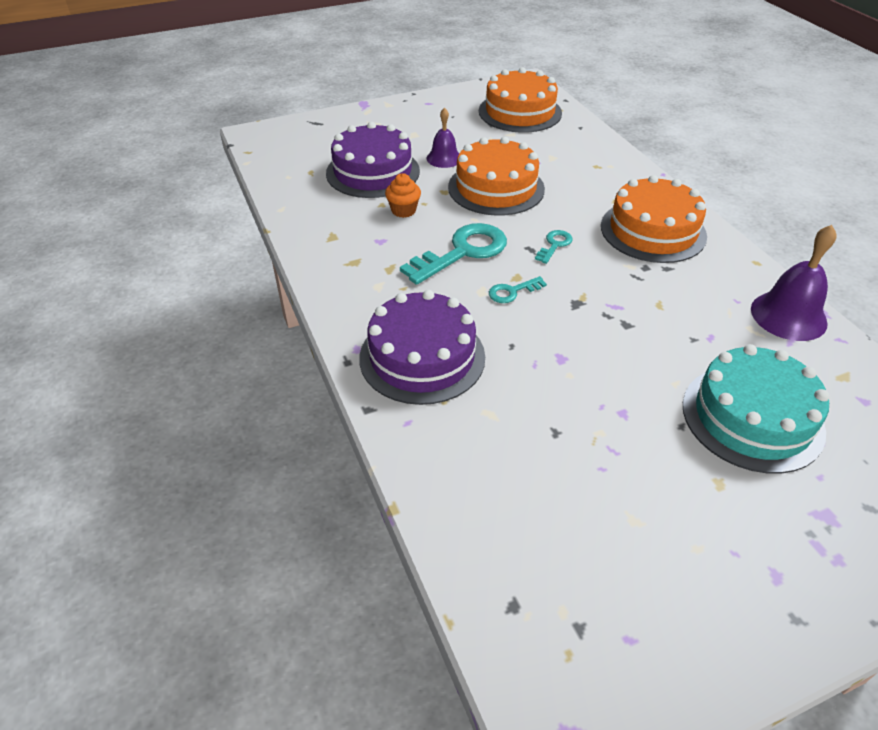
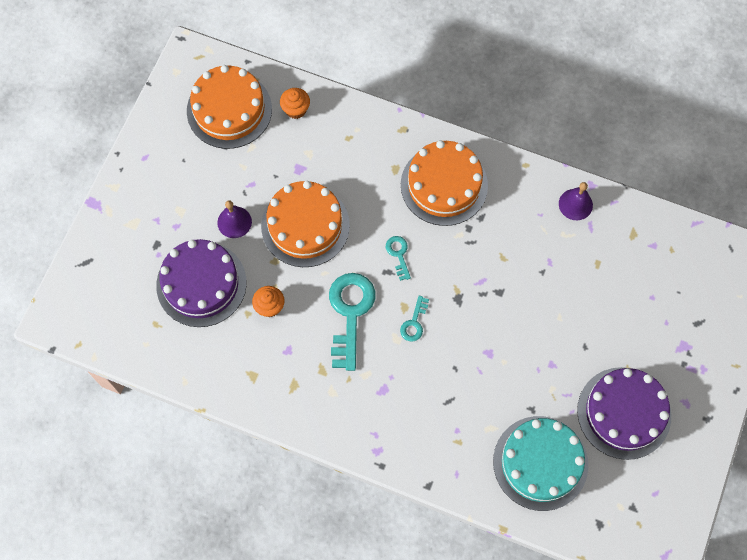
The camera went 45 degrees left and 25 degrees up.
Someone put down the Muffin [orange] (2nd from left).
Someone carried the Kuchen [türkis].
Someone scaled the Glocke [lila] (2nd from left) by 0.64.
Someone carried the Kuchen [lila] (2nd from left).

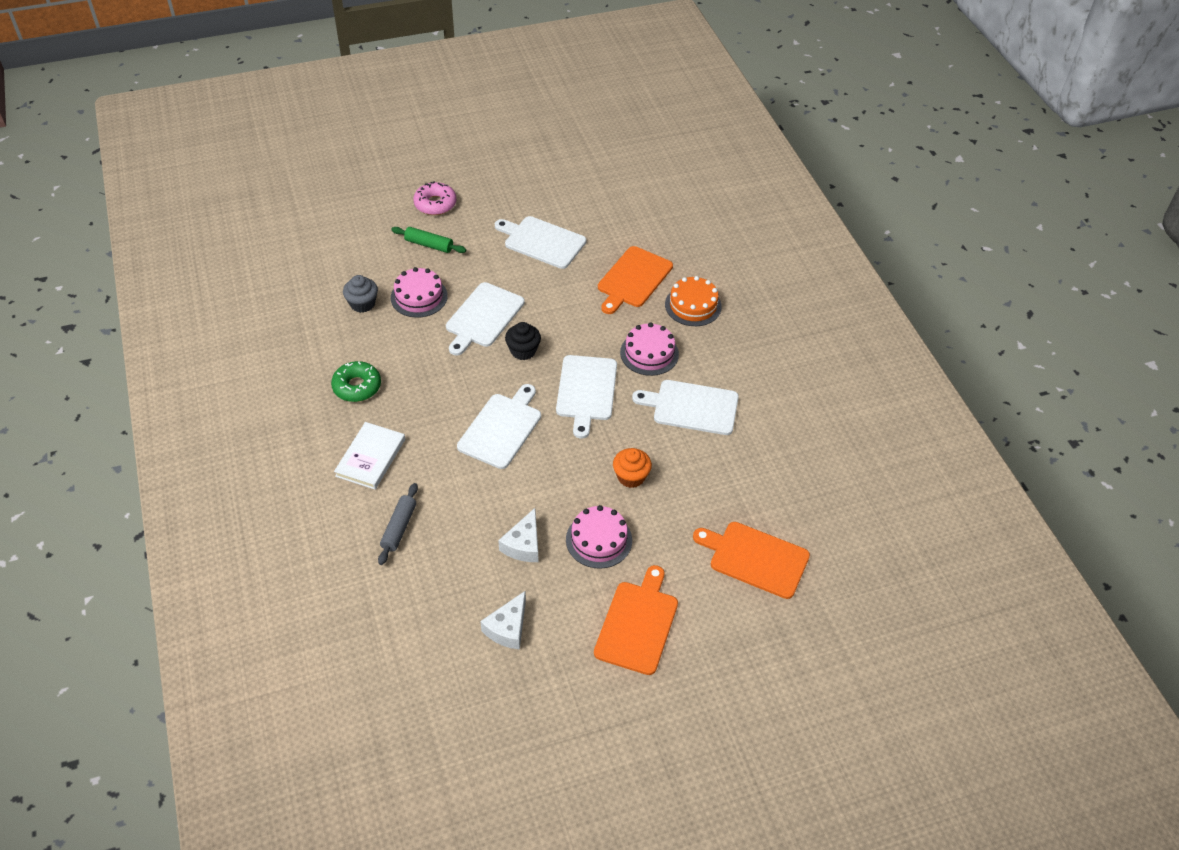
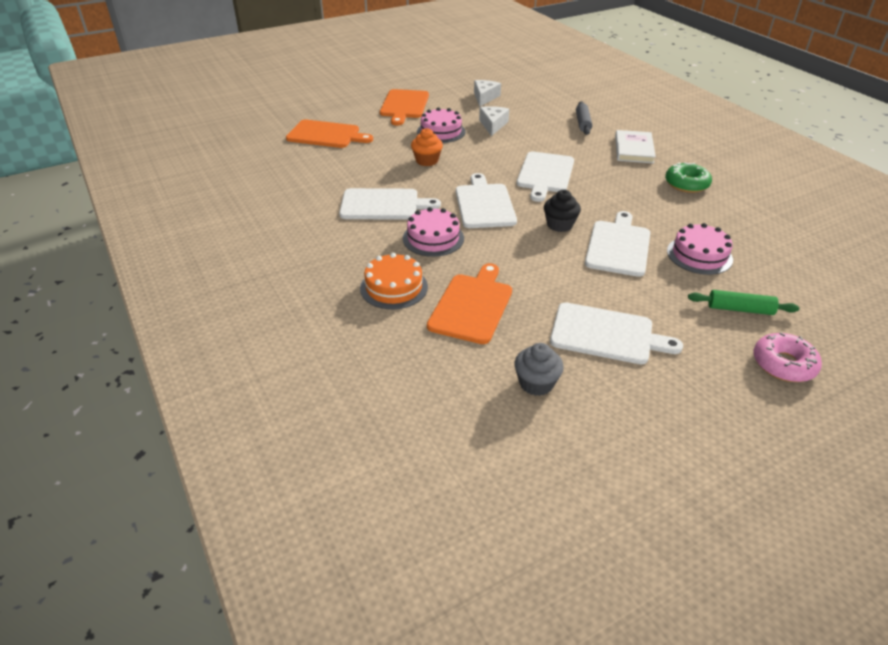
The camera went 170 degrees right and 10 degrees down.
Someone carried the Muffin [grau].

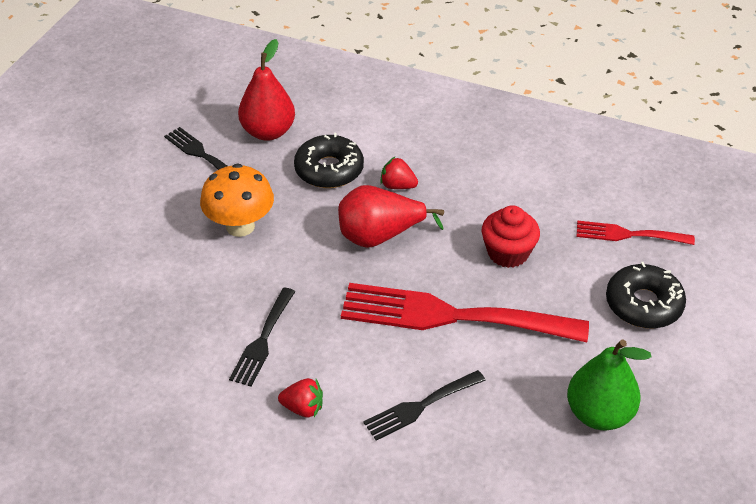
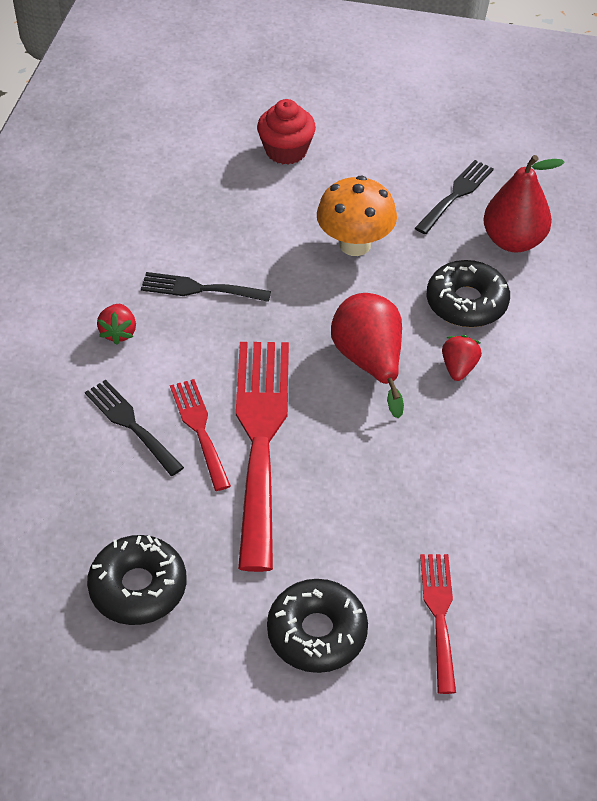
The camera went 80 degrees right and 5 degrees up.
Someone swapped the Birne [grün] for the Donut [schwarz] (1st from left).
Someone put down the Gabel [rot] (1st from left).
Someone carried the Muffin [rot].

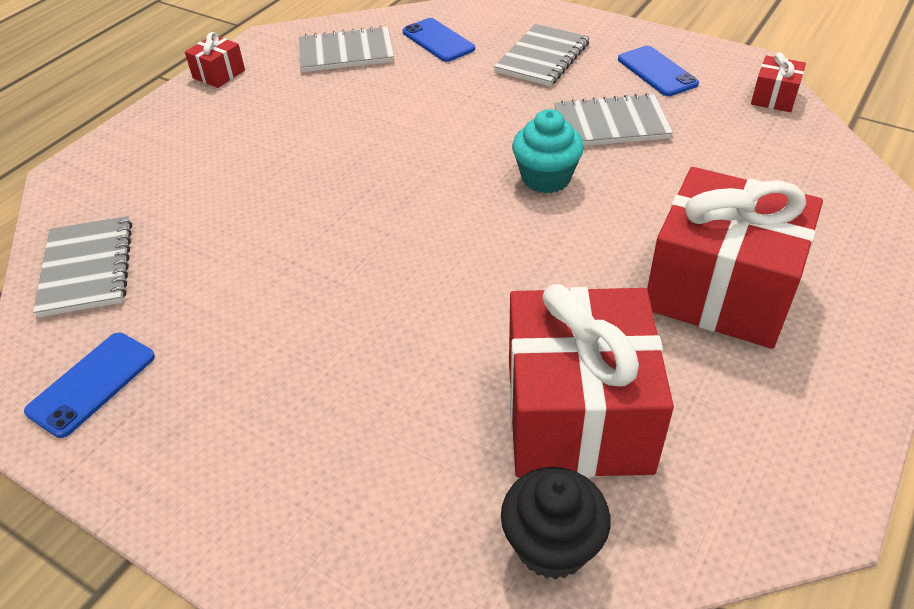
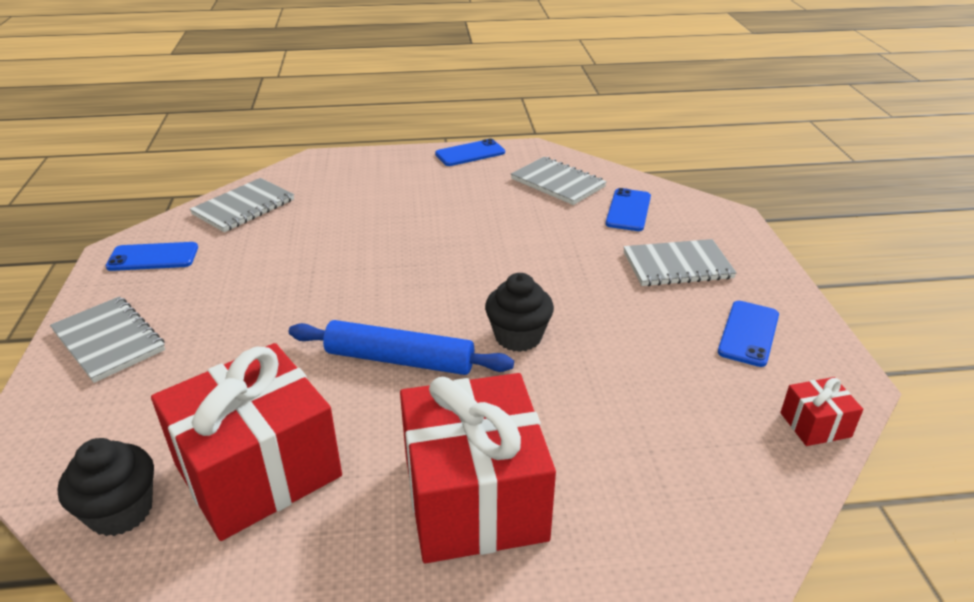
The camera went 50 degrees right and 10 degrees down.
Someone carried the Notizbuch [grau] (4th from left in the first image).
Someone put down the Nudelholz [blau].
Someone swapped the Geschenk [rot] (1st from left) for the Handy [blau] (2nd from left).
Someone repainted the Muffin [türkis], which became the Muffin [schwarz] (2nd from left).

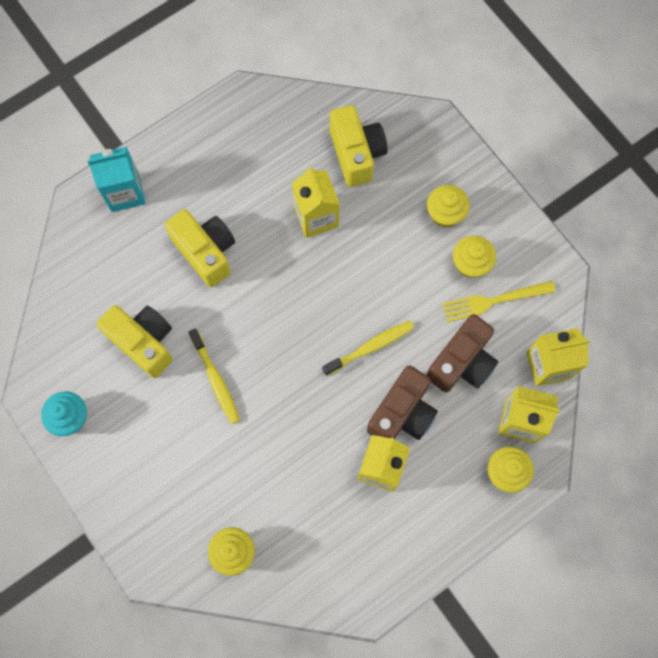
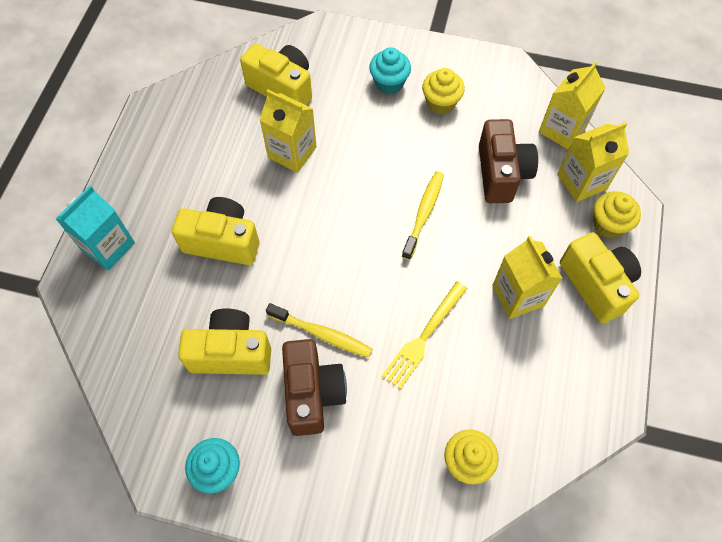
The camera went 40 degrees left and 10 degrees down.
Someone carried the Kamera [braun] (1st from left).
Someone repainted the Muffin [gelb] (2nd from left), which became the Muffin [türkis] (2nd from left).
Someone carried the Gabel [gelb].
Someone put down the Kamera [gelb] (4th from left).

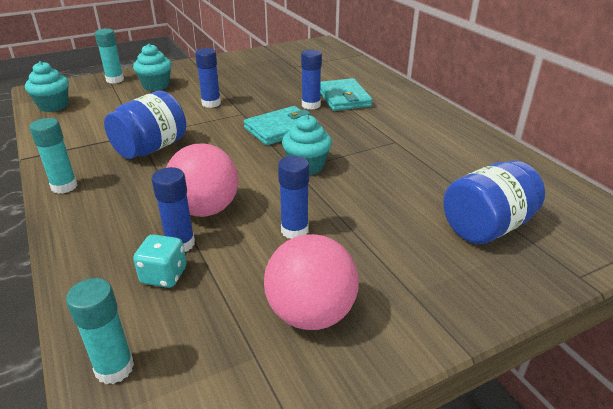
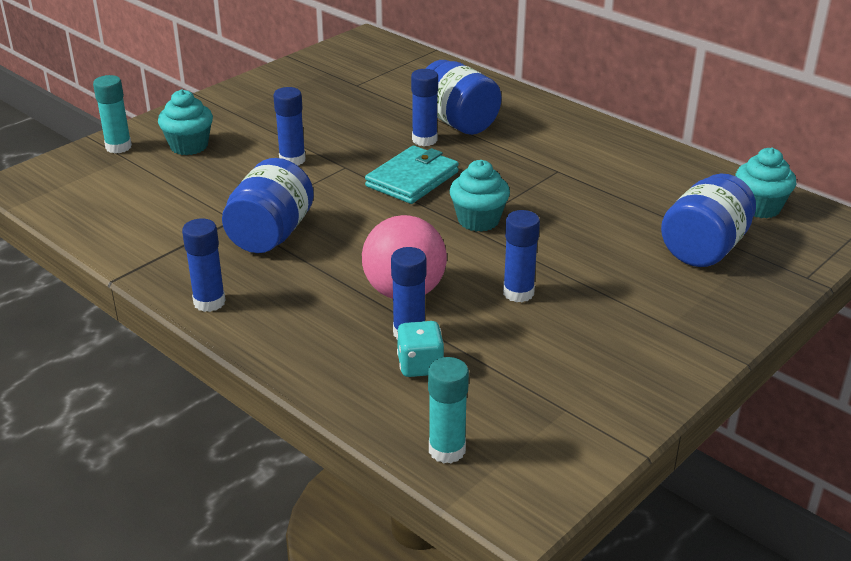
The camera went 20 degrees left and 0 degrees up.
Someone repainted the Klebestift [türkis] (1st from left), which became the Klebestift [blau] (1st from left).
Someone swapped the Geldbörse [türkis] (2nd from left) for the Einmachglas [blau] (2nd from left).
Someone carried the Muffin [türkis] (1st from left in the first image).
Someone took away the Ball [rosa] (2nd from left).

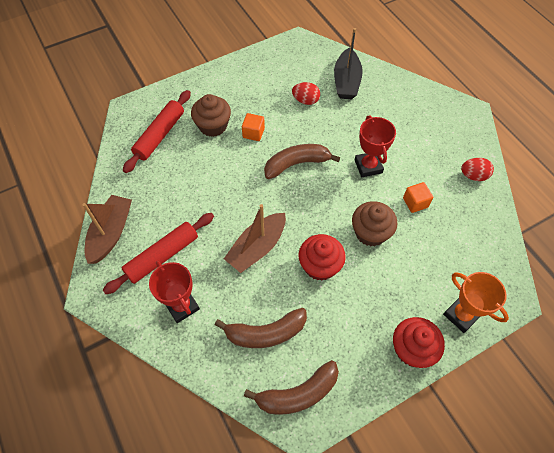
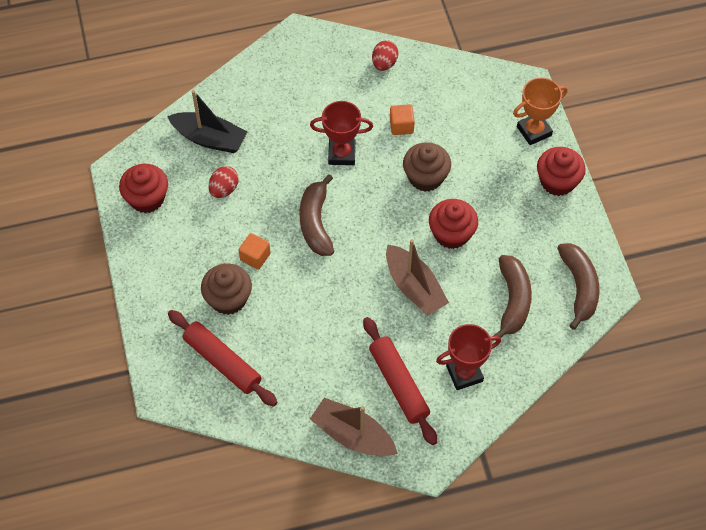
The camera went 75 degrees left and 0 degrees up.
Someone put down the Muffin [rot] (1st from left).

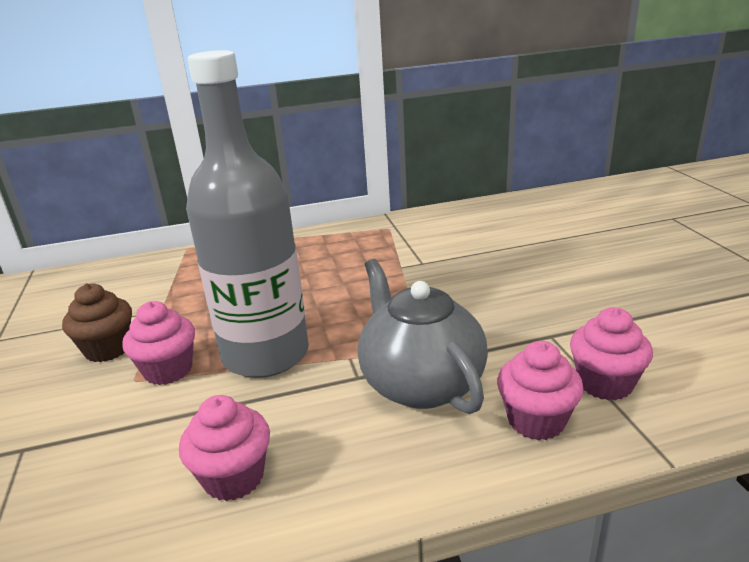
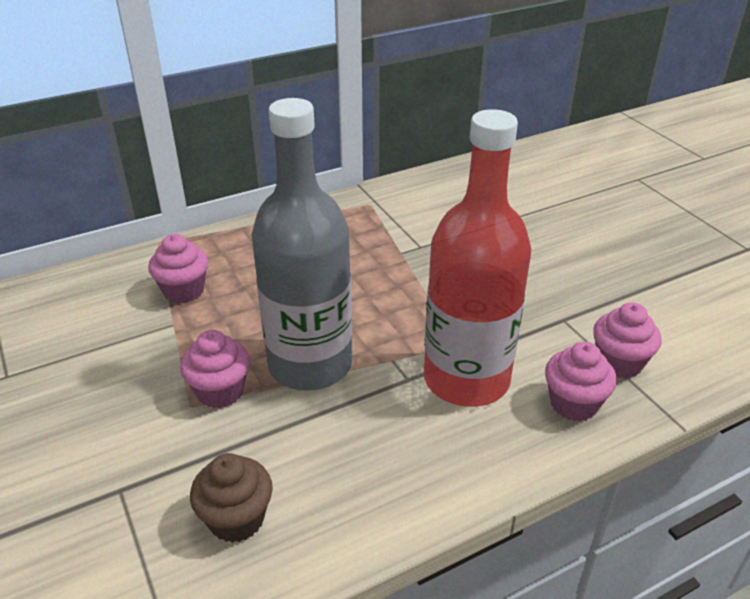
The camera went 15 degrees left and 10 degrees up.
Someone carried the Muffin [rosa] (2nd from left in the first image).
Someone carried the Muffin [braun].
Someone swapped the Teekanne [grau] for the Flasche [rot].

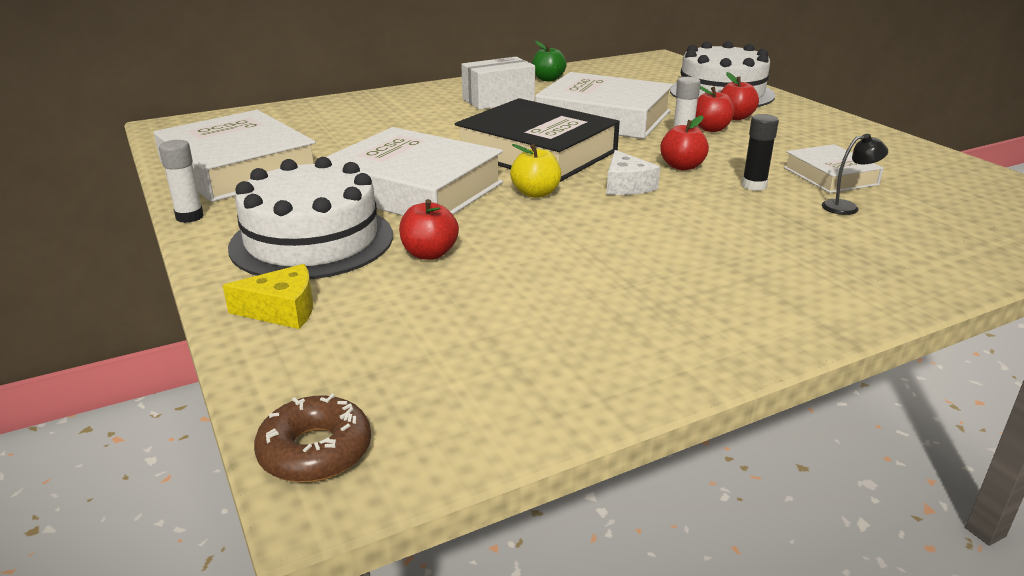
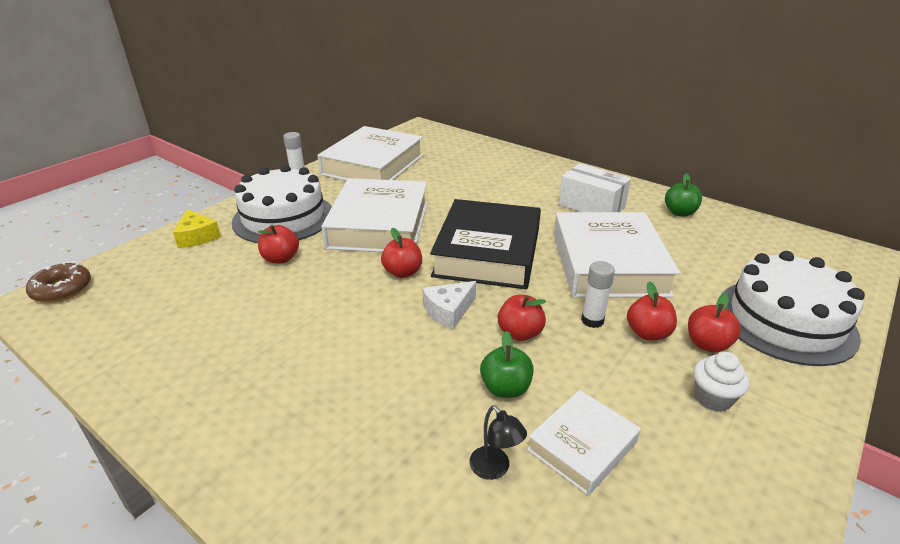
The camera went 65 degrees right and 5 degrees up.
Someone repainted the Apfel [gelb], which became the Apfel [rot] (2nd from left).
Someone swapped the Klebestift [schwarz] for the Apfel [grün] (1st from left).
Someone put down the Muffin [weiß].

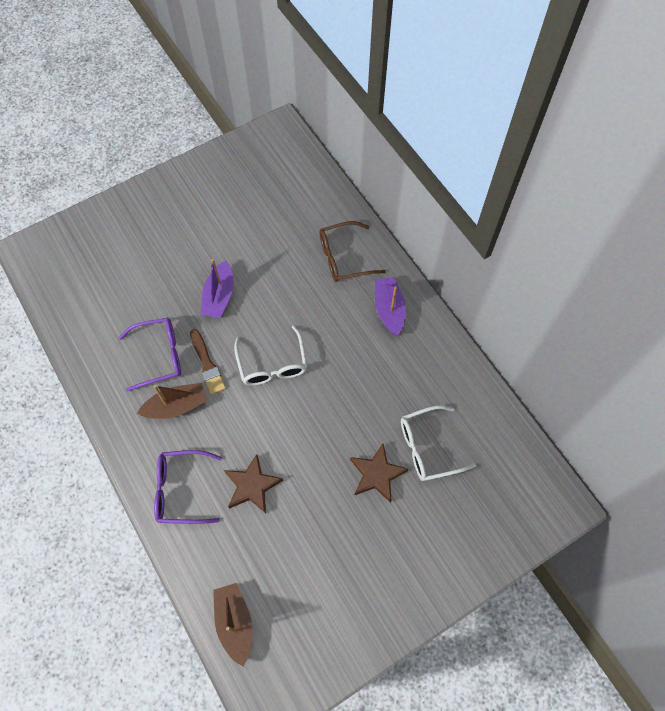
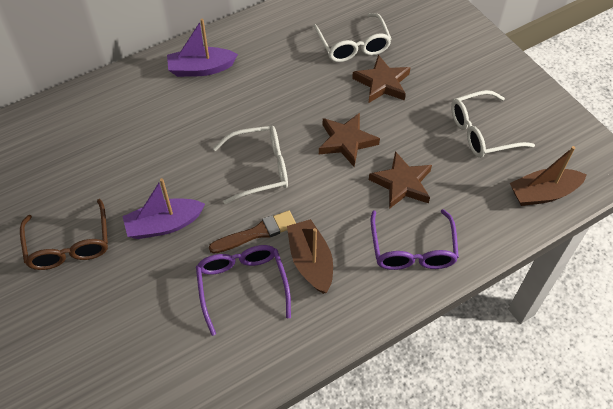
The camera went 90 degrees left and 10 degrees down.
Someone carried the Brille [braun].
Someone rotated the Boot [lila] (1st from left) by 150 degrees clockwise.
Someone put down the Stern [braun] (1st from left).
Someone put down the Brille [weiß] (3rd from left).

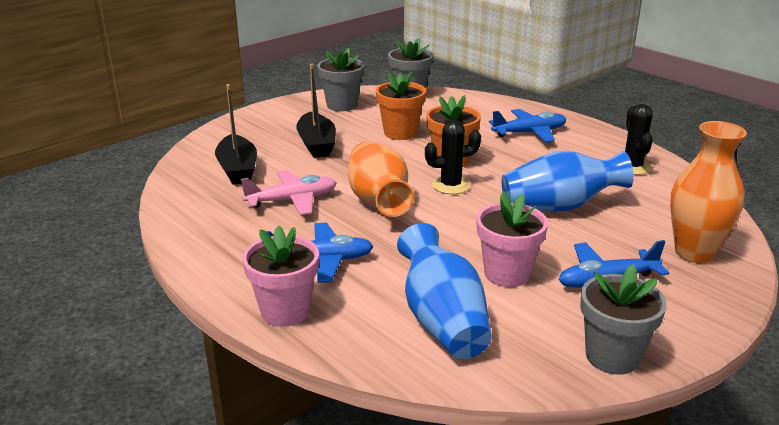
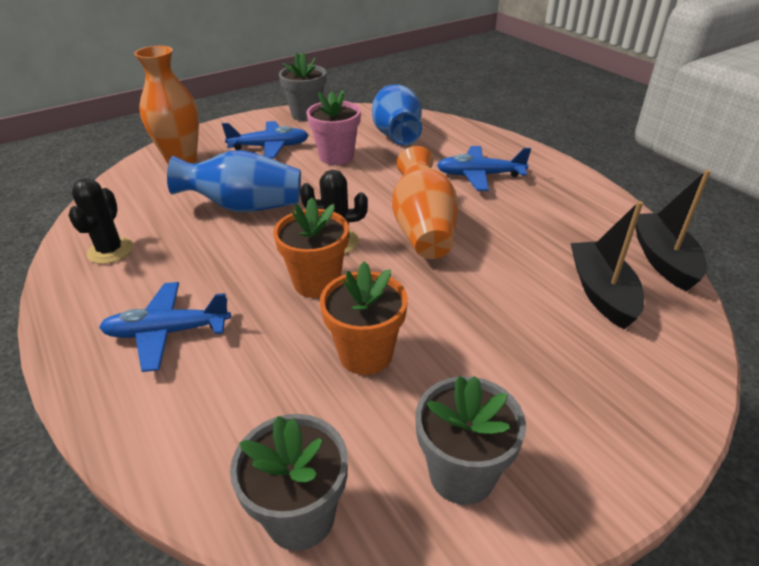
The camera went 170 degrees left and 10 degrees up.
Someone carried the Boot [schwarz] (2nd from left).
Someone took away the Flugzeug [rosa].
Someone took away the Blumentopf [rosa] (1st from left).

